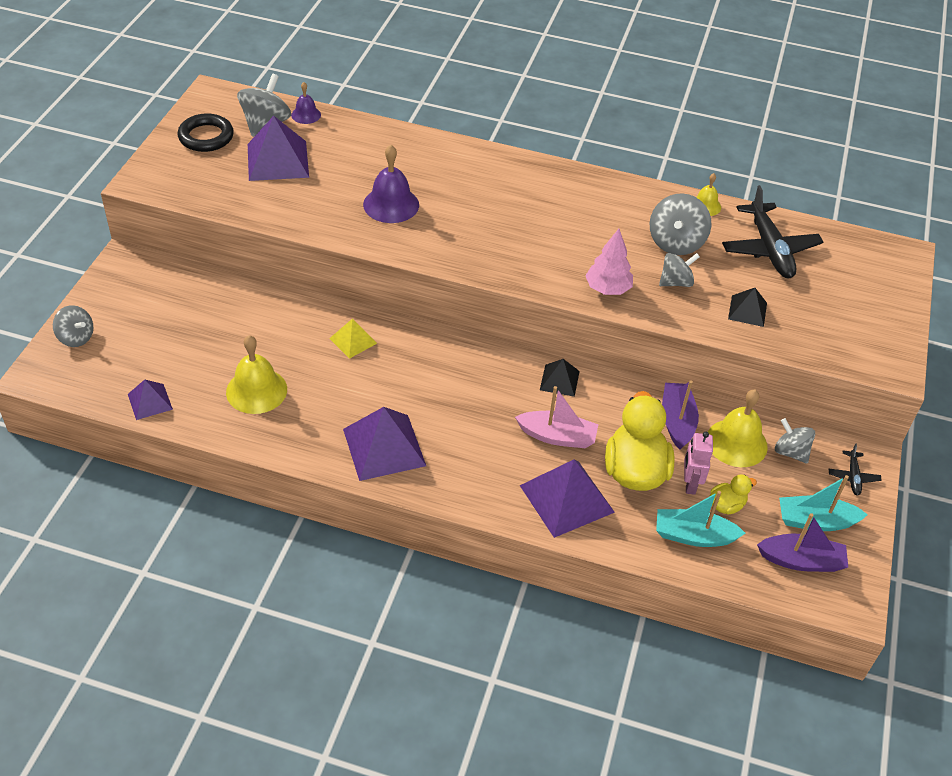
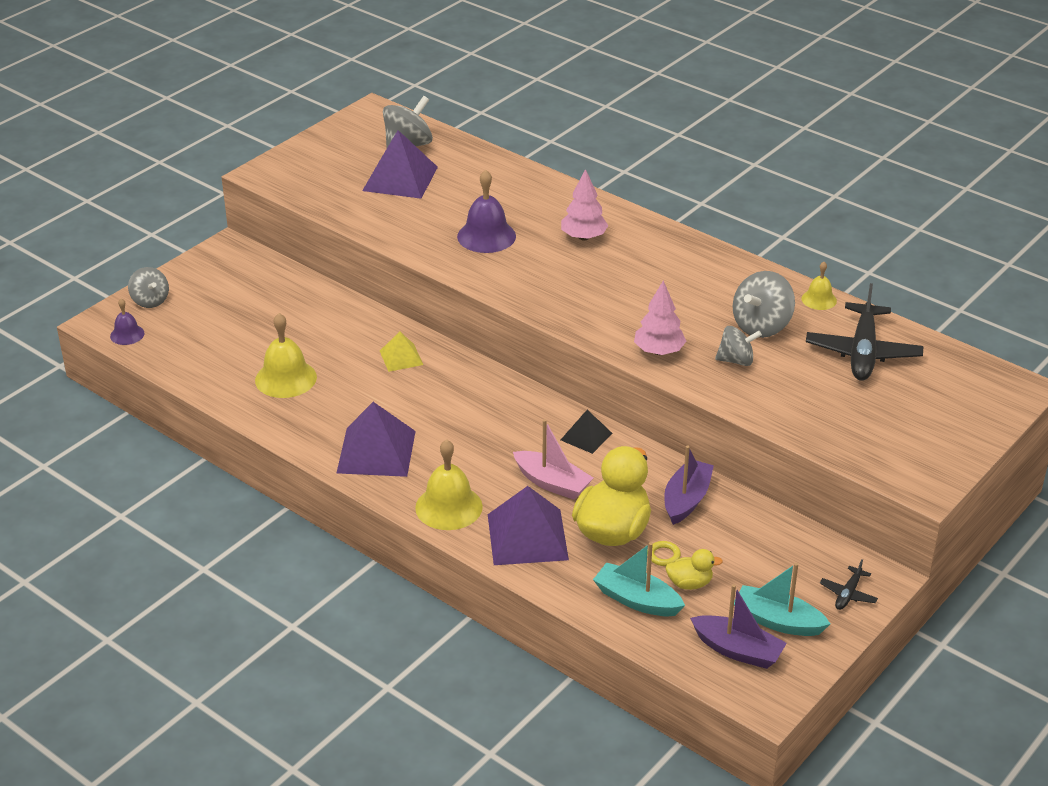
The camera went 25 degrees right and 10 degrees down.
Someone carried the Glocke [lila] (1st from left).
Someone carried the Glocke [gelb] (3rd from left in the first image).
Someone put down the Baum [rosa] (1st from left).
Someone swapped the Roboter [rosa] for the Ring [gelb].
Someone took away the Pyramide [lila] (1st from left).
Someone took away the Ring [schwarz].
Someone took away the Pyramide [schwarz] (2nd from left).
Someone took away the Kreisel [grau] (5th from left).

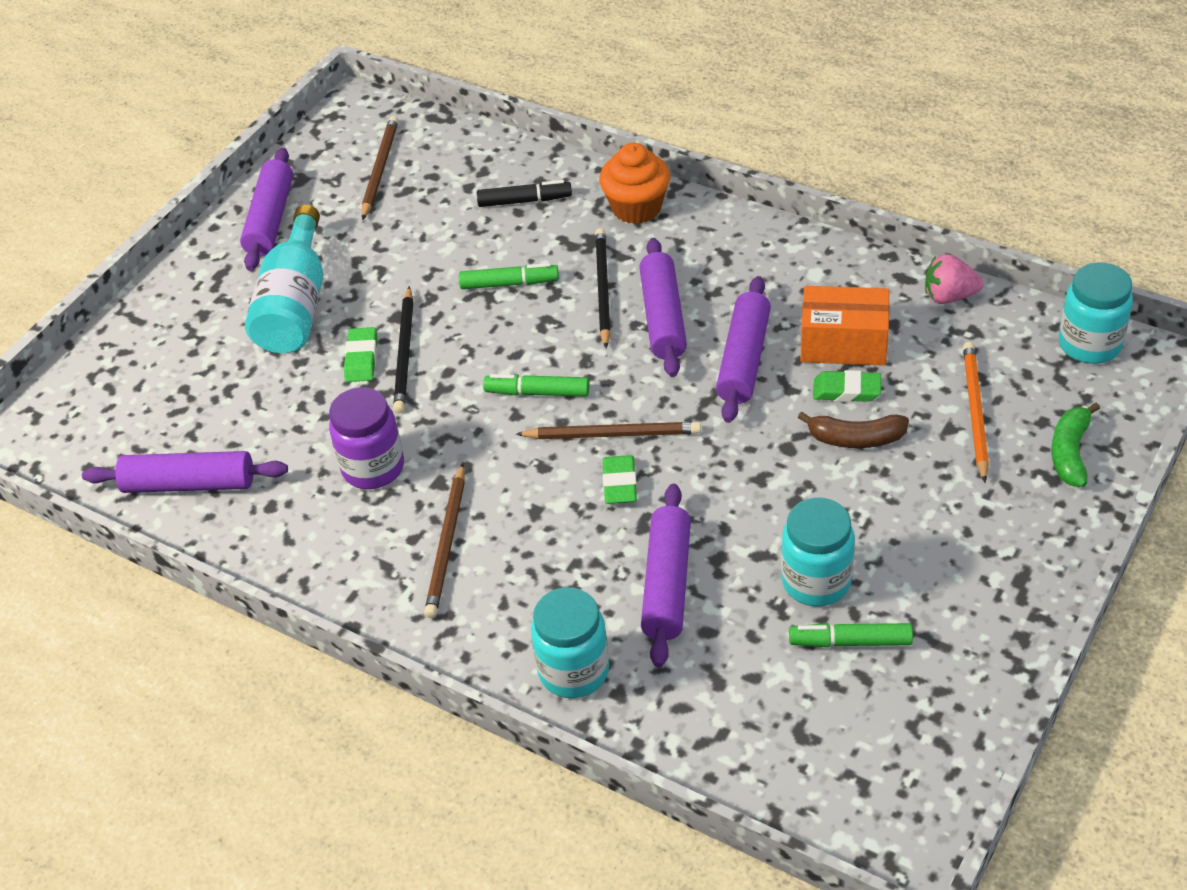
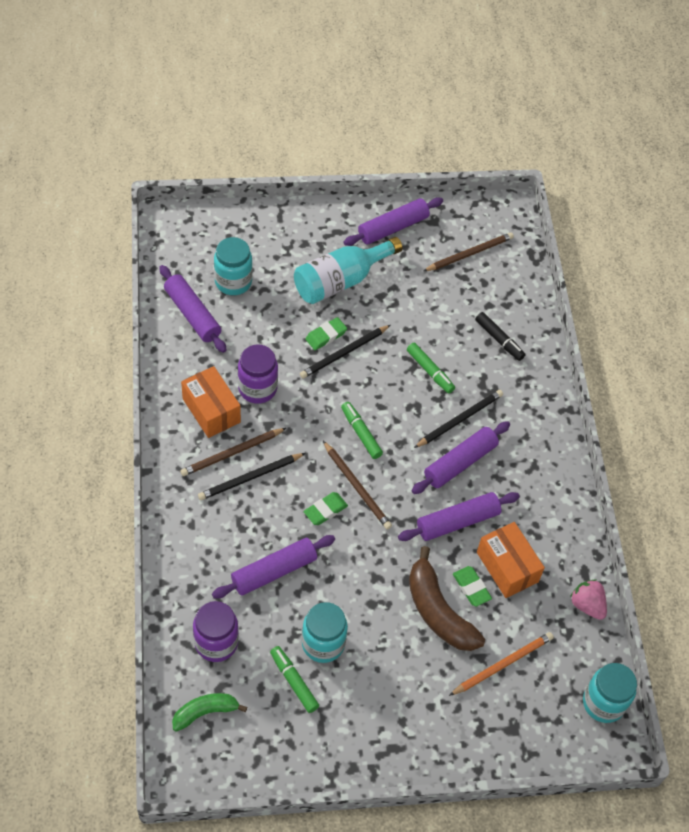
The camera went 45 degrees right and 10 degrees up.
Someone carried the Banane [grün].
Someone put down the Schachtel [orange] (1st from left).
Someone put down the Einmachglas [lila] (1st from left).
Someone put down the Bleistift [schwarz] (1st from left).
Someone carried the Einmachglas [türkis] (1st from left).
Someone scaled the Banane [braun] by 1.65.
Someone took away the Muffin [orange].

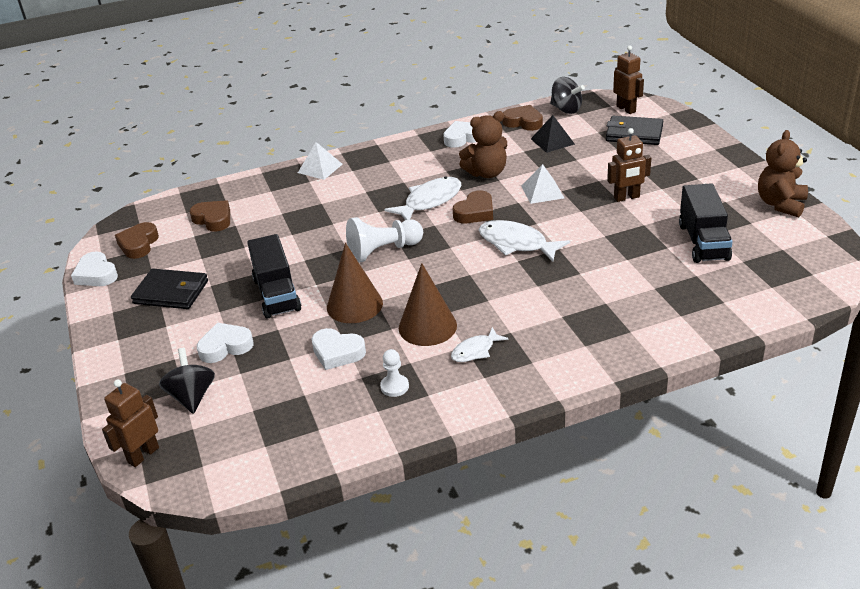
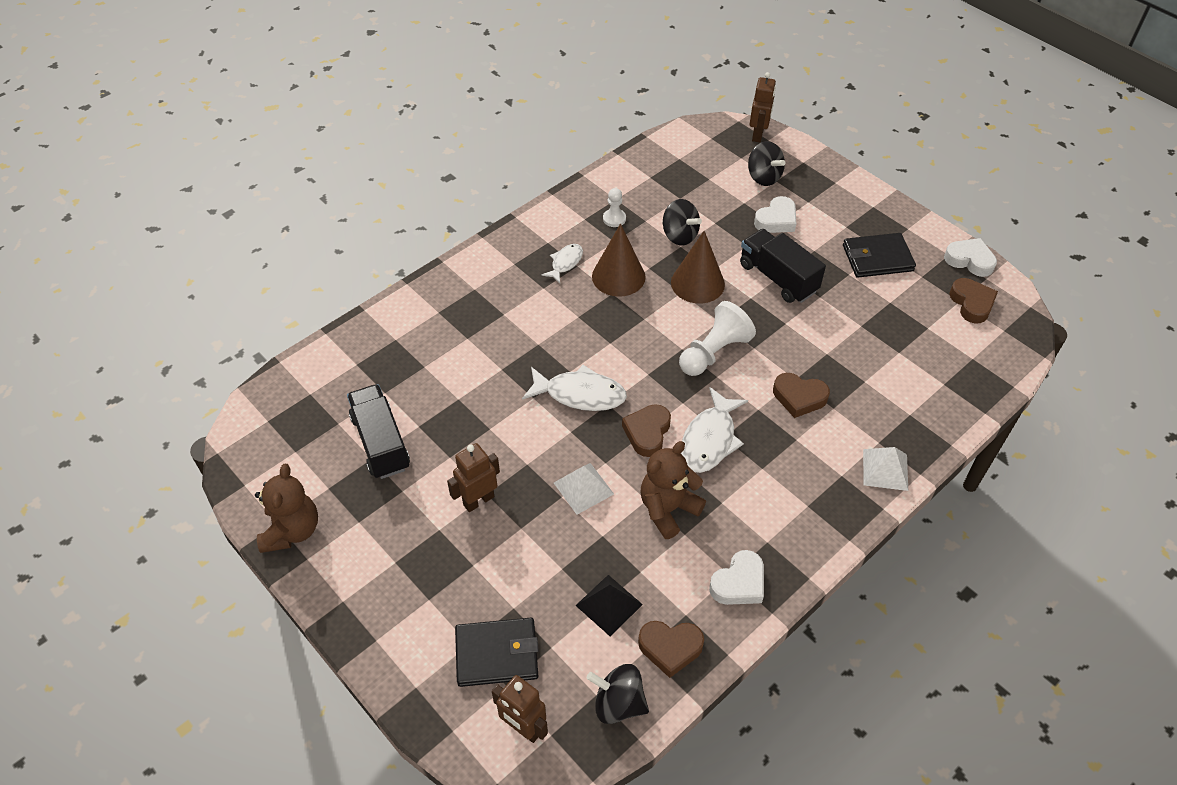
The camera went 155 degrees right and 15 degrees up.
Someone swapped the Herz [weiß] (3rd from left) for the Kreisel [schwarz] (2nd from left).
Someone carried the Herz [braun] (2nd from left in the first image).

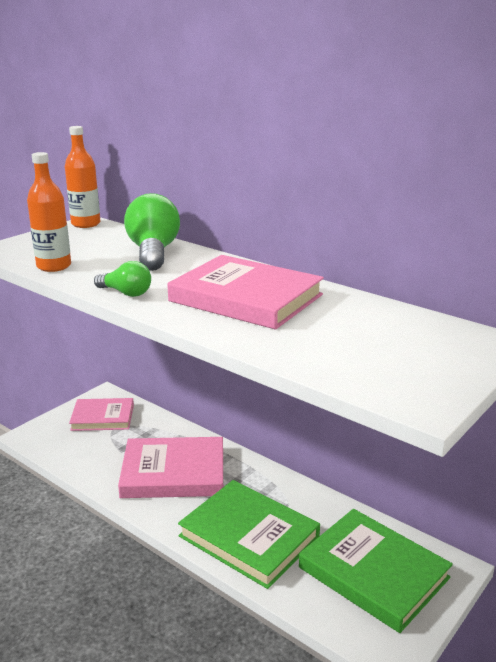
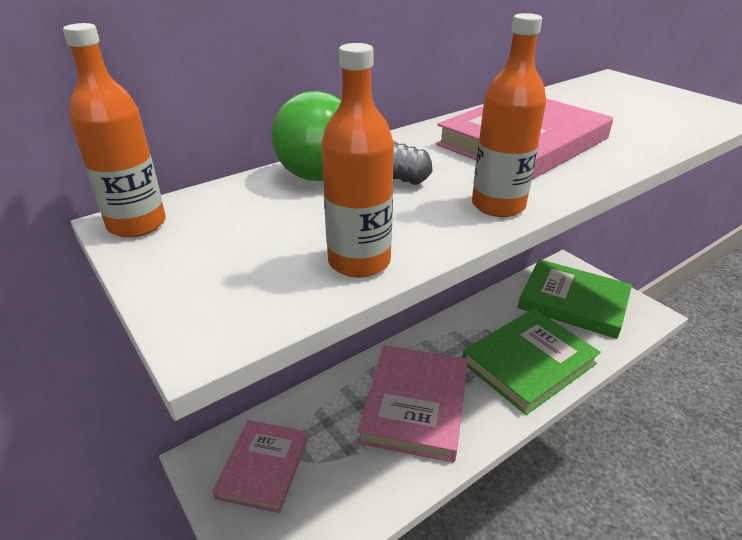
The camera went 75 degrees left and 10 degrees up.
Someone swapped the Glühbirne [grün] (1st from left) for the Flasche [orange] (3rd from left).
Someone rotated the Buch [grün] (2nd from left) by 60 degrees clockwise.

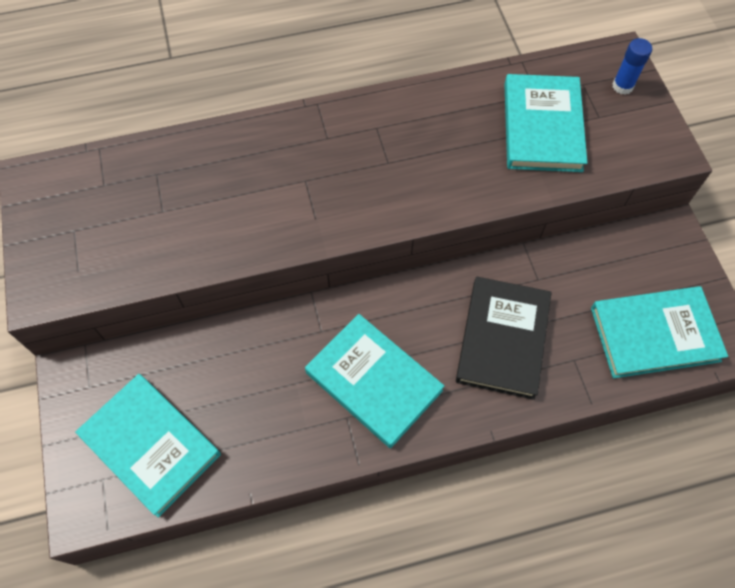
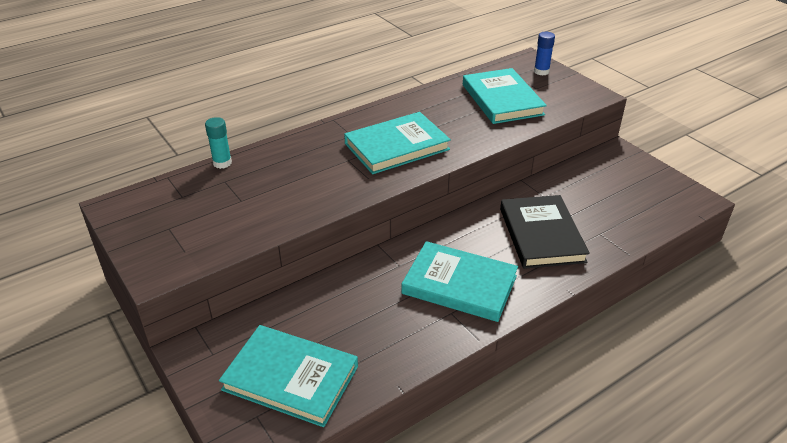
The camera went 20 degrees left and 25 degrees down.
Someone put down the Klebestift [türkis].
Someone carried the Buch [türkis] (4th from left in the first image).

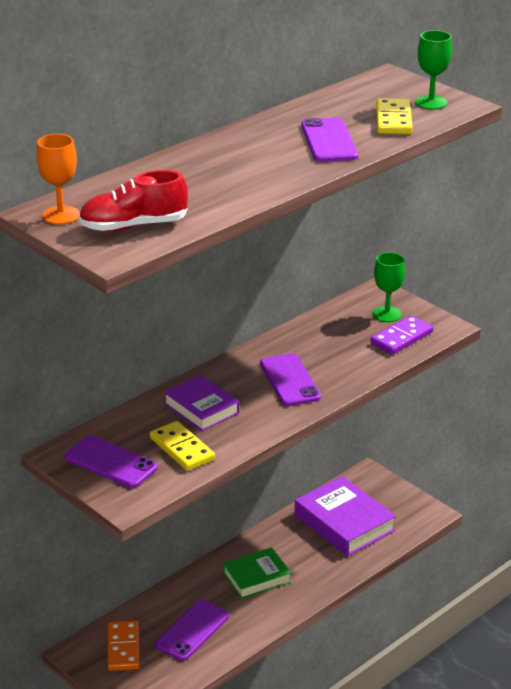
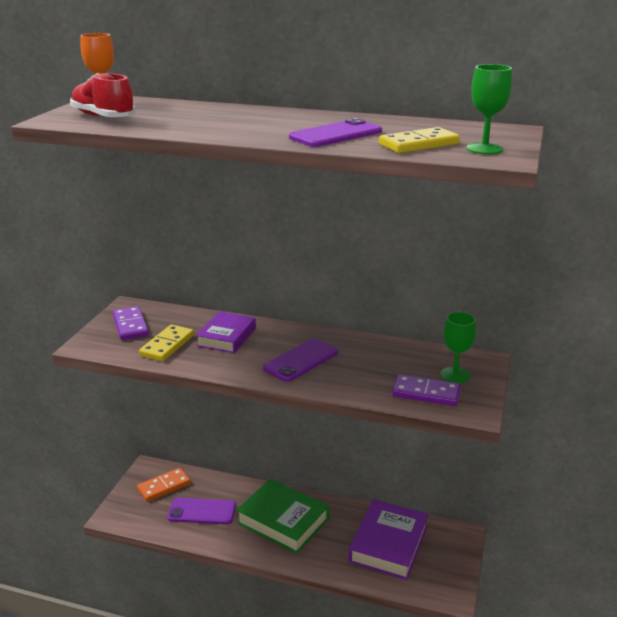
The camera went 60 degrees right and 5 degrees down.
Someone swapped the Handy [lila] (1st from left) for the Dominostein [lila] (1st from left).
Someone scaled the Buch [grün] by 1.55.

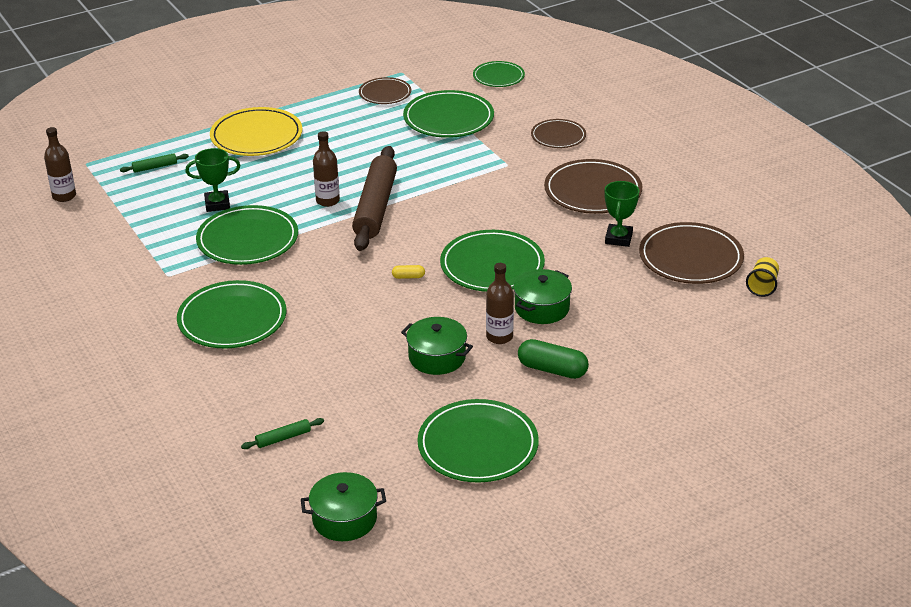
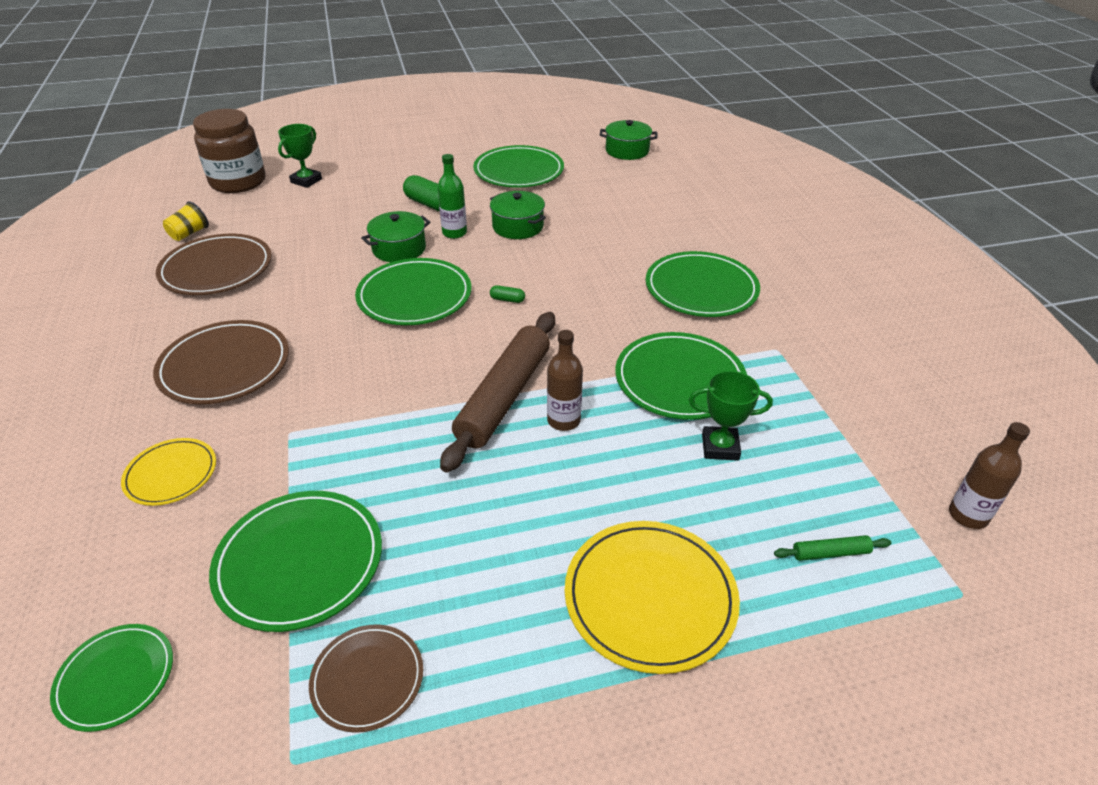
The camera went 165 degrees left and 5 degrees up.
Someone repainted the Teller [braun] (2nd from left), which became the Teller [gelb] (1st from left).
Someone put down the Einmachglas [braun].
Someone carried the Pokal [grün] (2nd from left in the first image).
Someone repainted the Flasche [braun] (3rd from left), which became the Flasche [grün].
Someone repainted the Kapsel [gelb], which became the Kapsel [grün] (2nd from left).
Someone took away the Nudelholz [grün] (2nd from left).

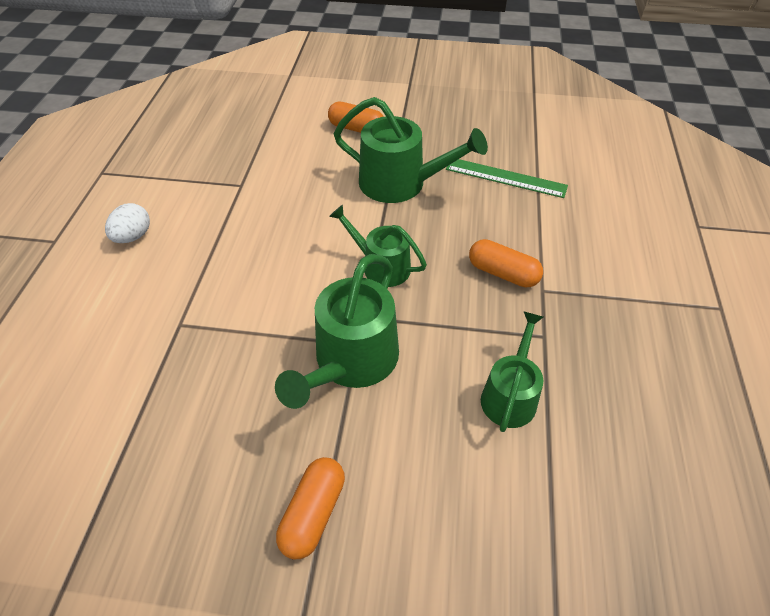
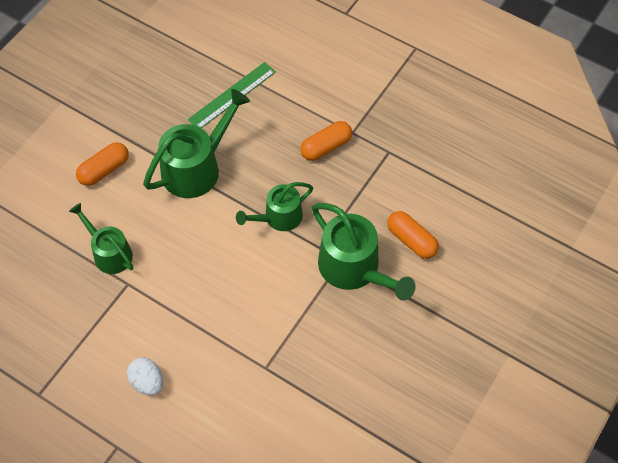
The camera went 65 degrees left and 10 degrees up.
Someone carried the Gießkanne [grün] (4th from left in the first image).
Someone carried the Kapsel [orange] (1st from left in the first image).

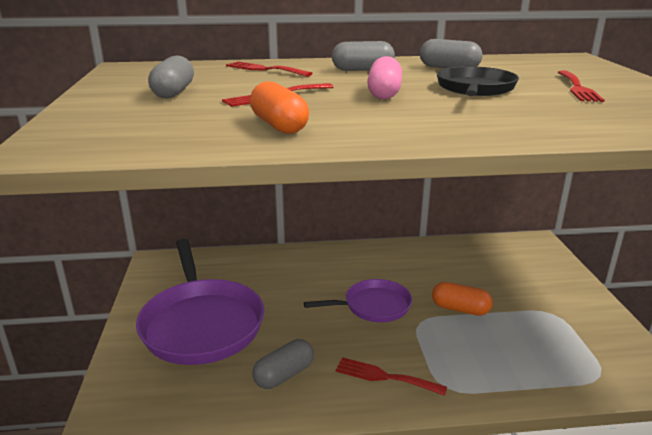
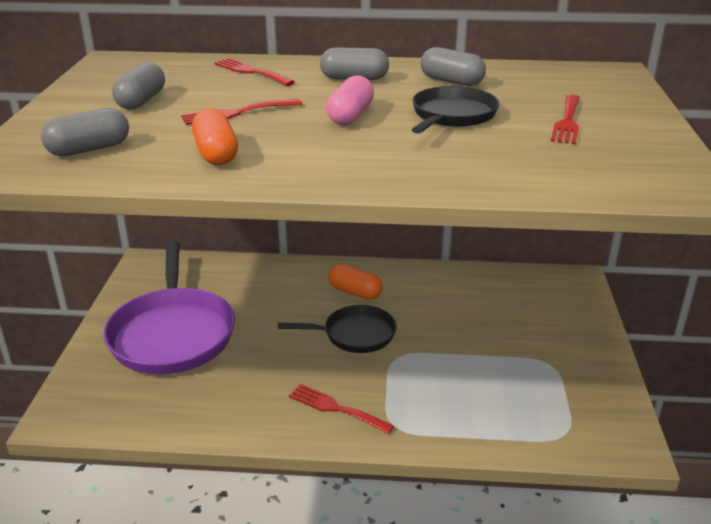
The camera went 10 degrees right and 5 degrees up.
Someone carried the Kapsel [grau] (2nd from left in the first image).
Someone repainted the Pfanne [lila] (2nd from left), which became the Pfanne [schwarz] (1st from left).
Someone carried the Kapsel [orange] (2nd from left).

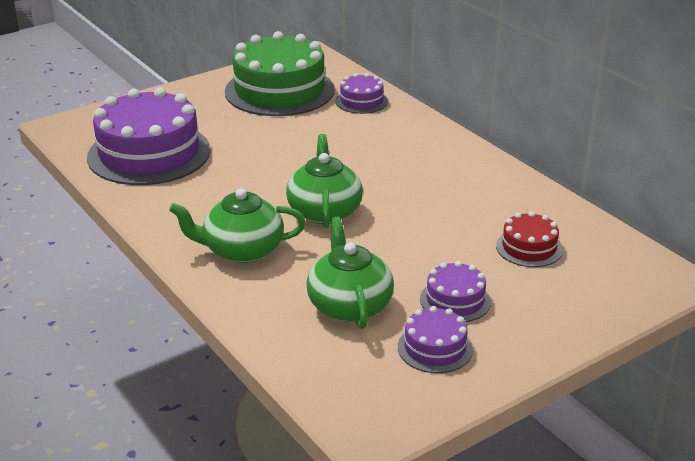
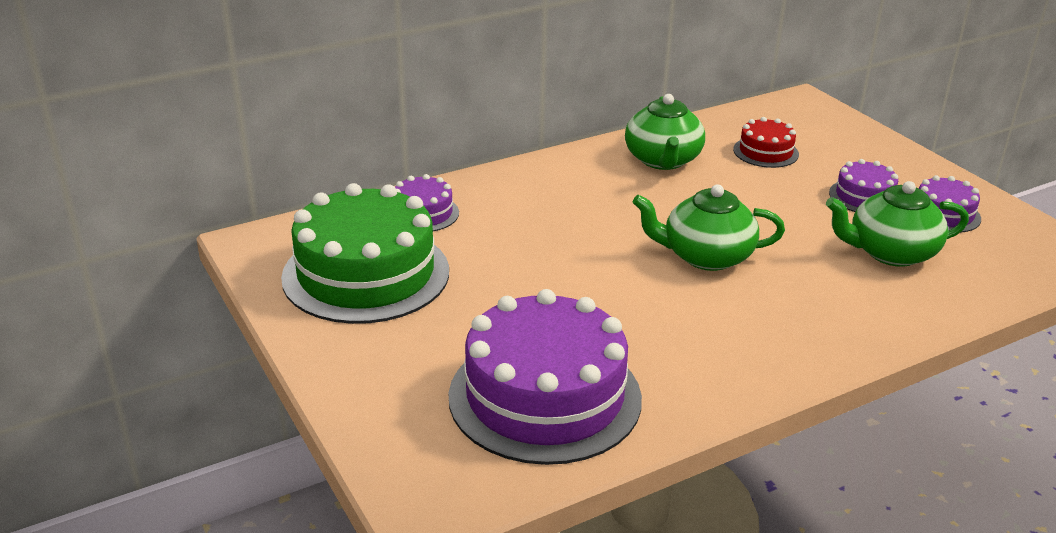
The camera went 85 degrees left and 0 degrees up.
Someone carried the Teekanne [grün] (1st from left).

